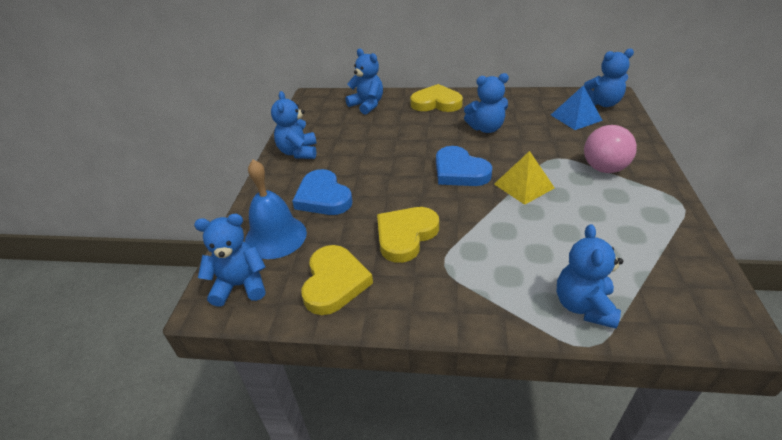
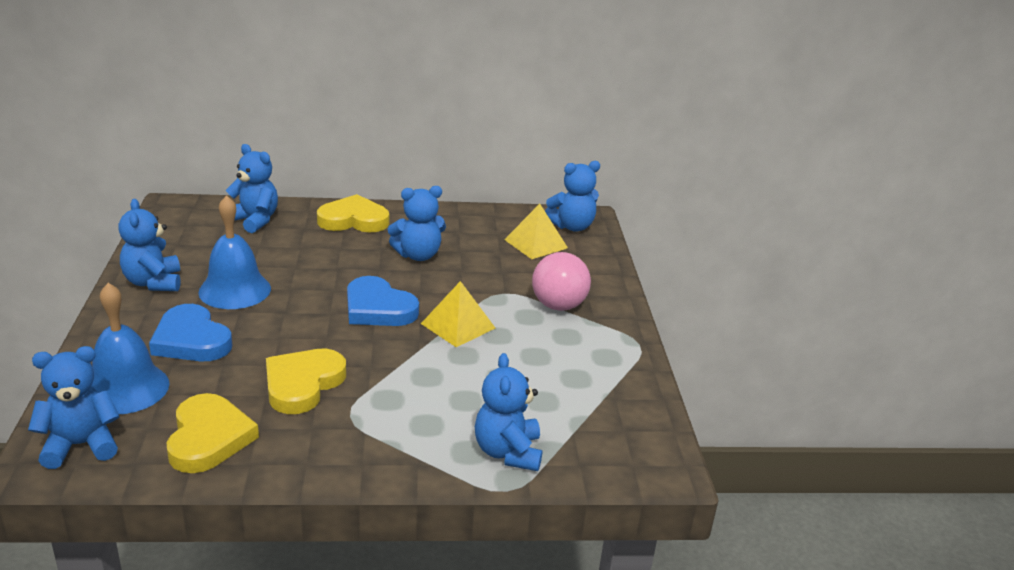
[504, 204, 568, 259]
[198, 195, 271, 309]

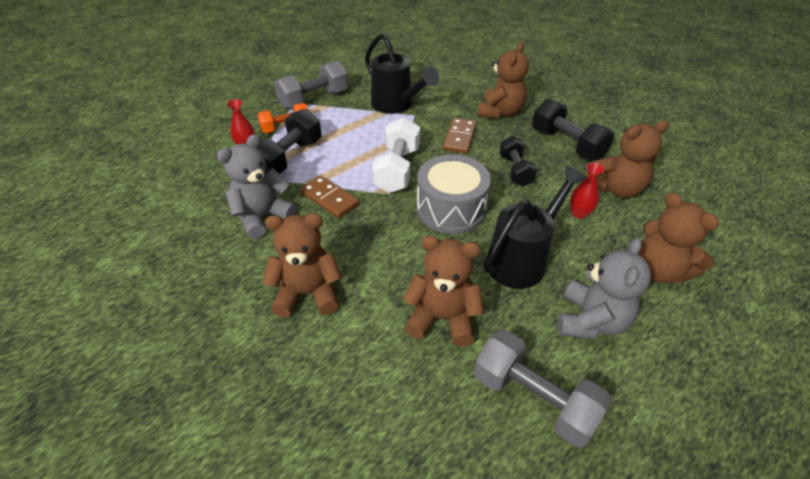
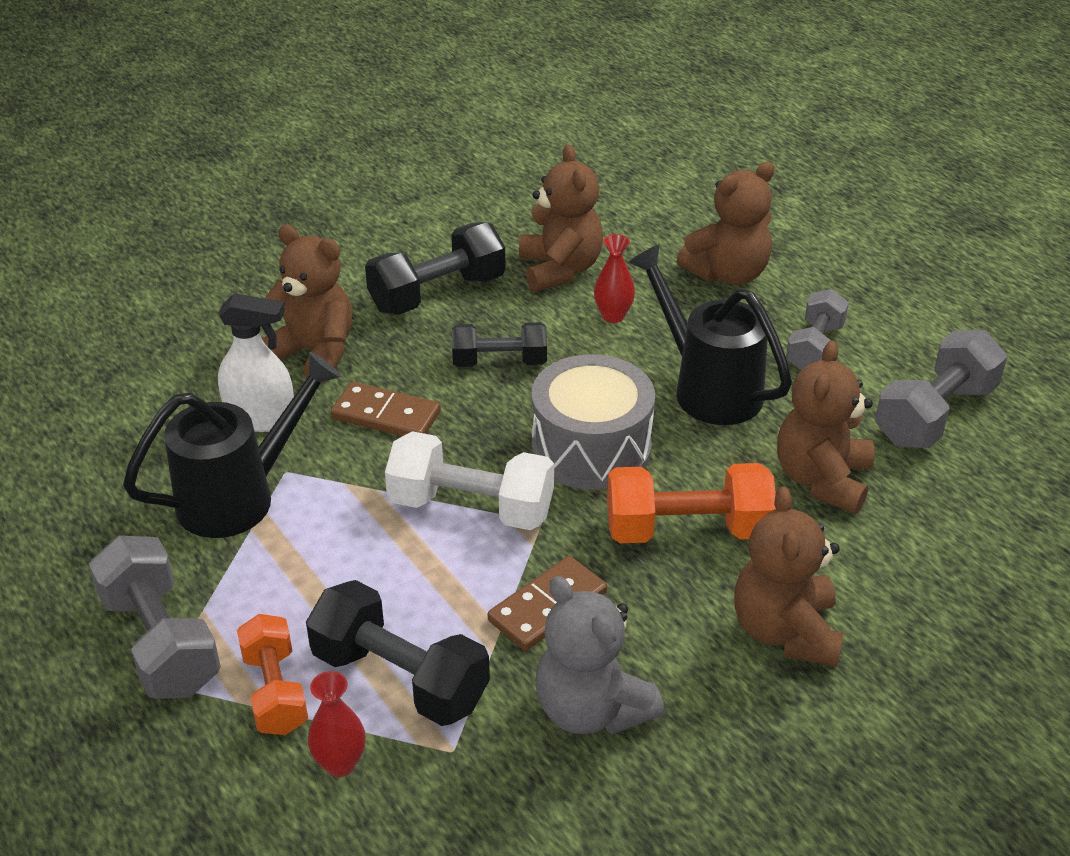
[786, 289, 849, 370]
[218, 293, 294, 432]
[607, 463, 776, 543]

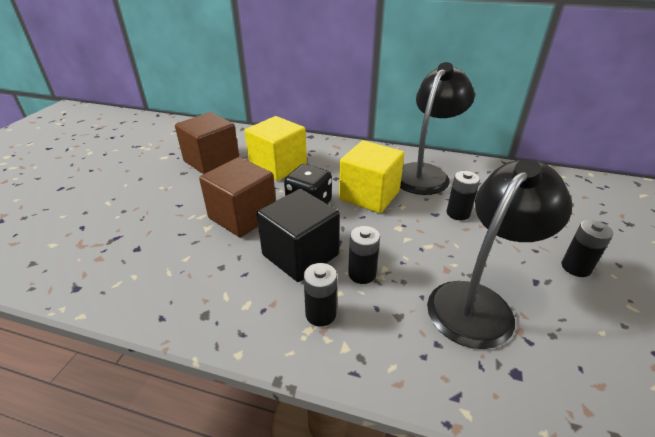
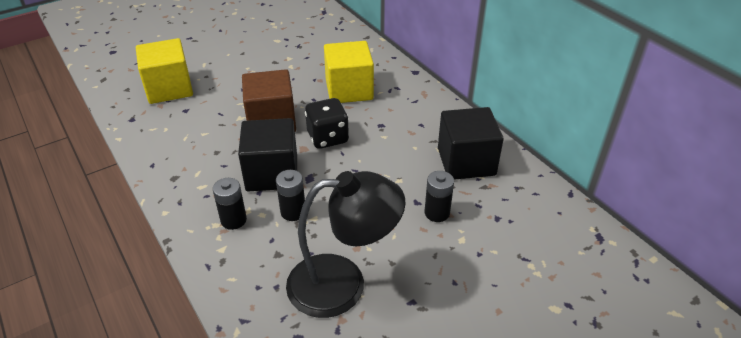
[438, 107, 504, 180]
[175, 112, 239, 174] (first image)
[136, 38, 193, 104]
[562, 220, 613, 277] (first image)

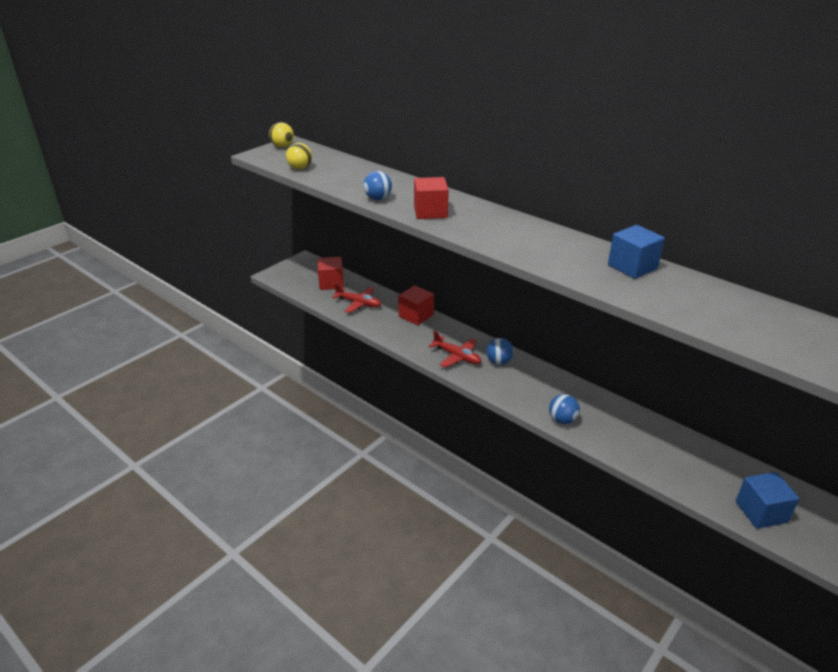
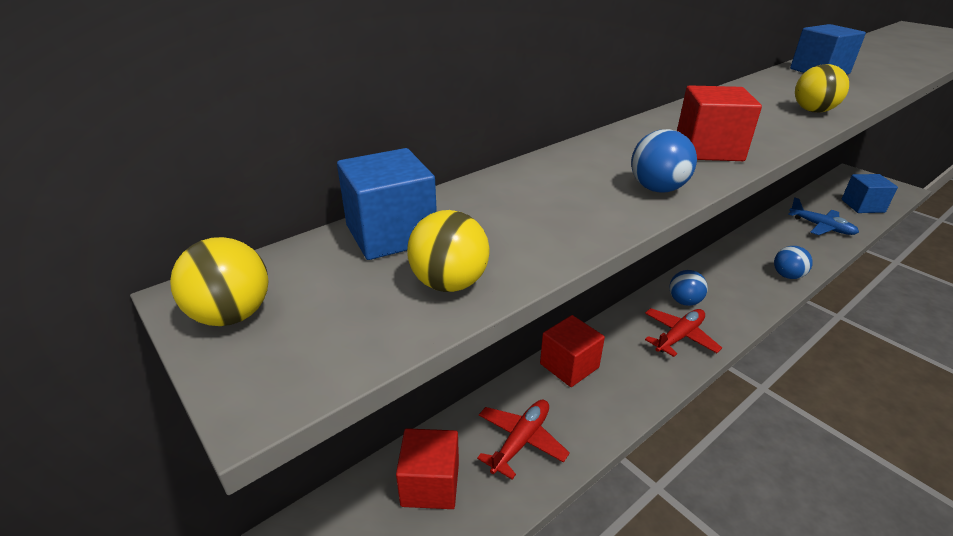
[795, 64, 849, 113]
[337, 148, 437, 260]
[788, 198, 859, 235]

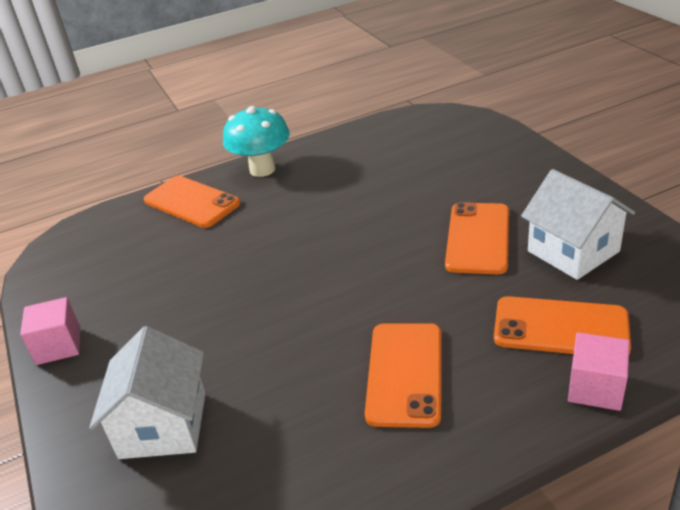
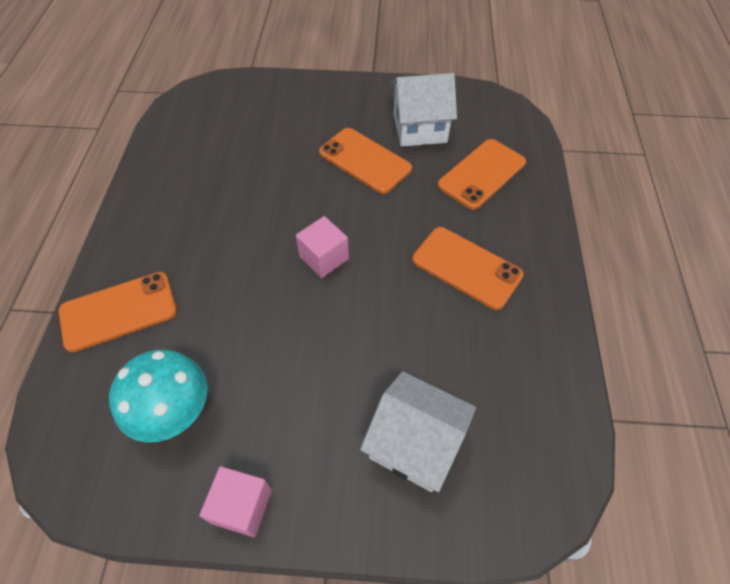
[109, 349, 208, 442]
[296, 216, 349, 278]

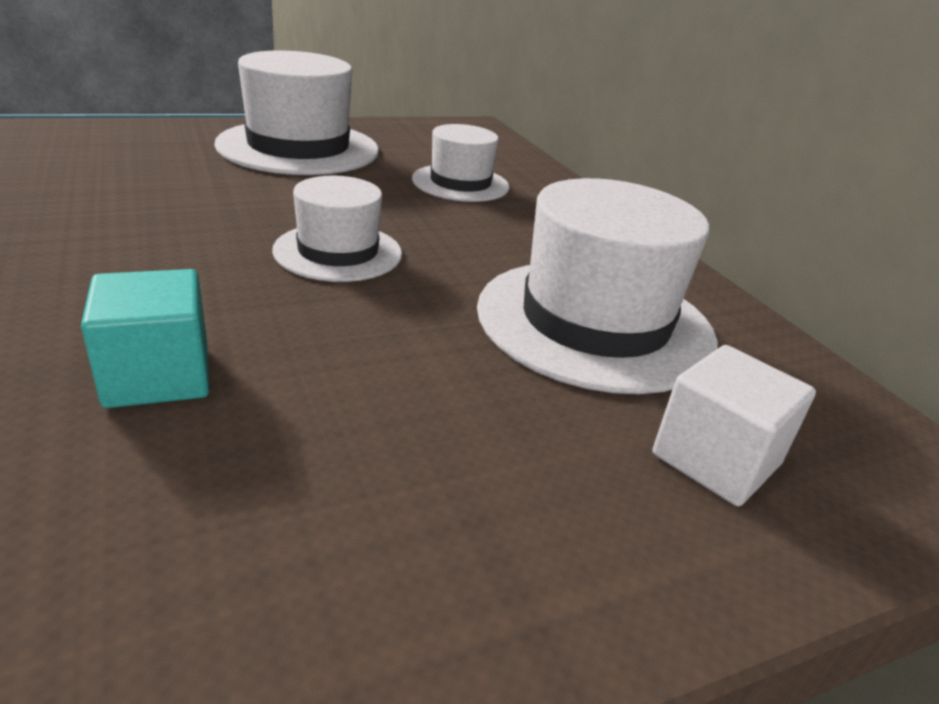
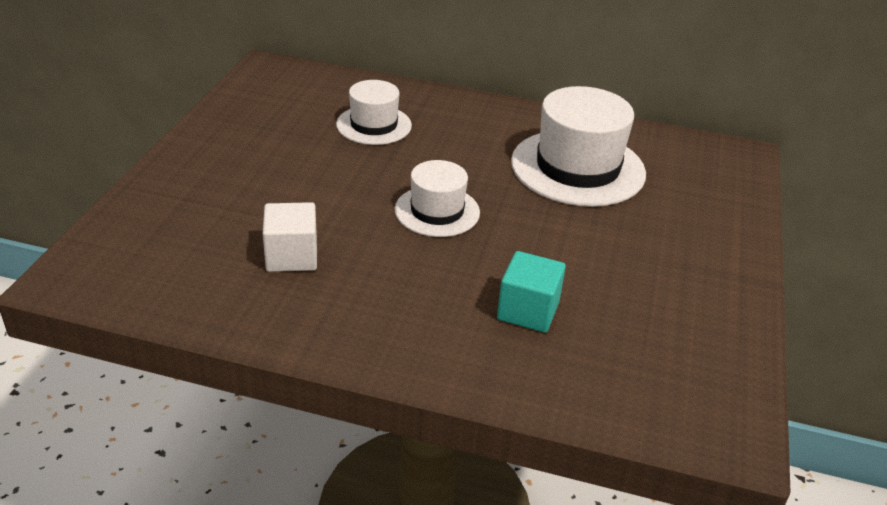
[214, 50, 379, 175] (first image)
[263, 202, 317, 272]

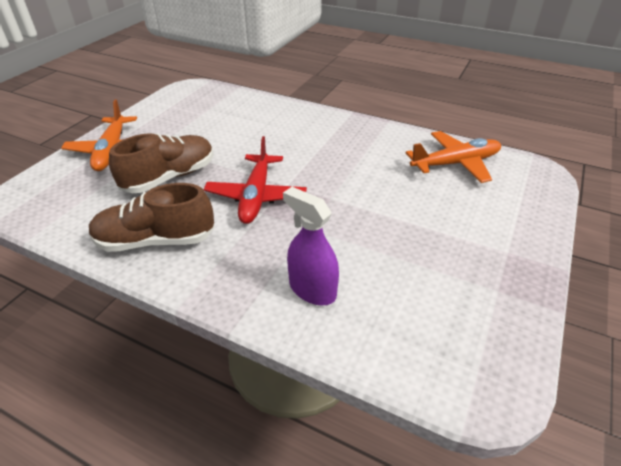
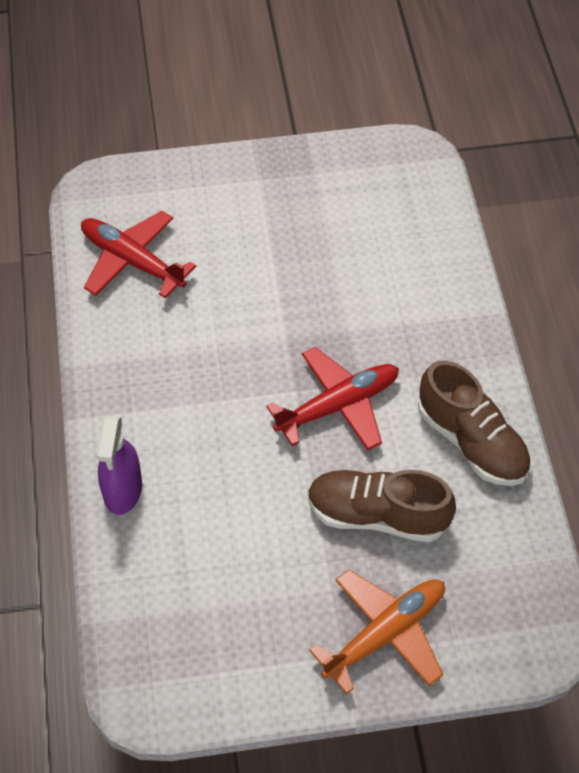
[81, 211, 196, 298]
[97, 415, 142, 515]

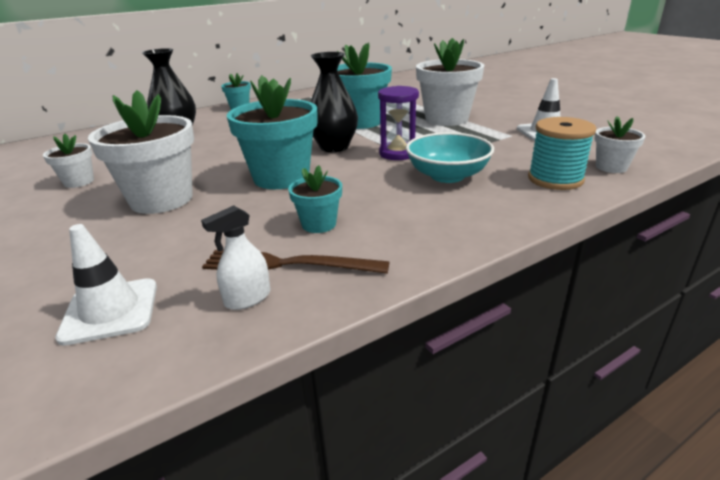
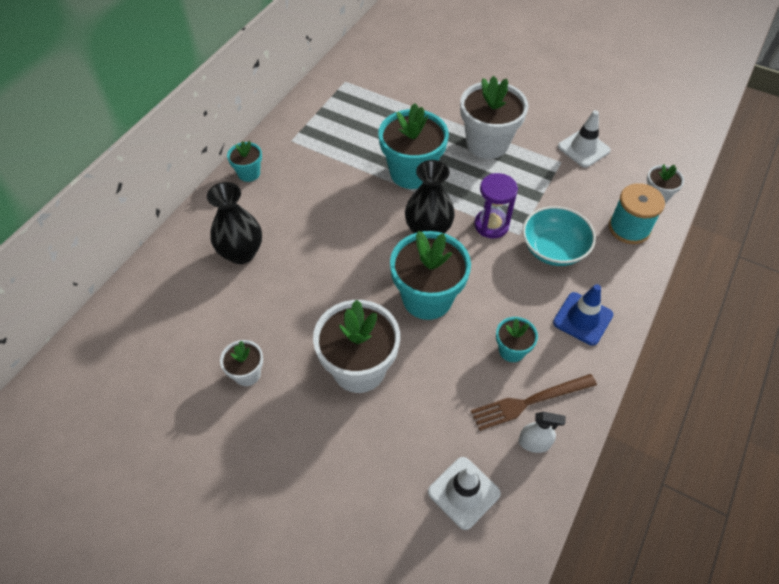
[519, 412, 566, 453]
[553, 284, 613, 346]

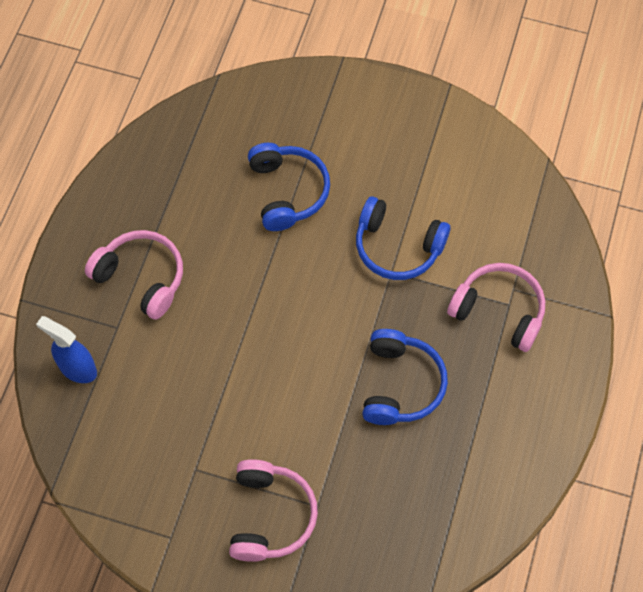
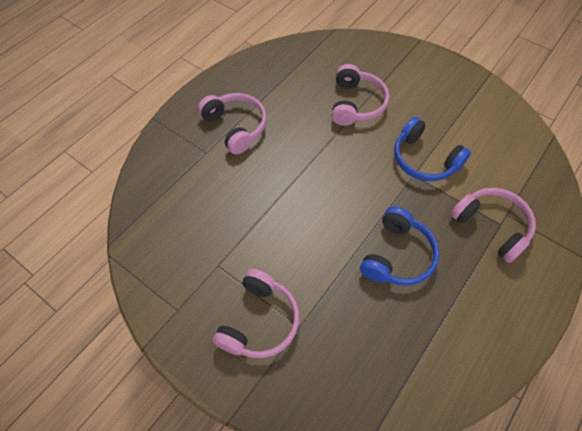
[331, 64, 389, 126]
[36, 316, 97, 383] (first image)

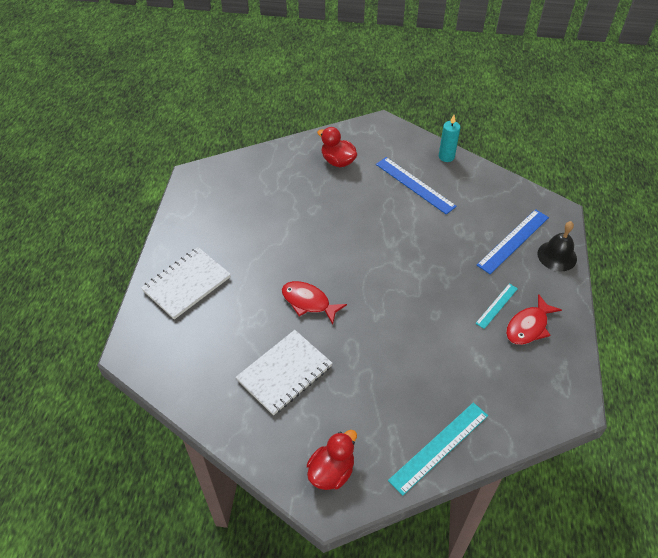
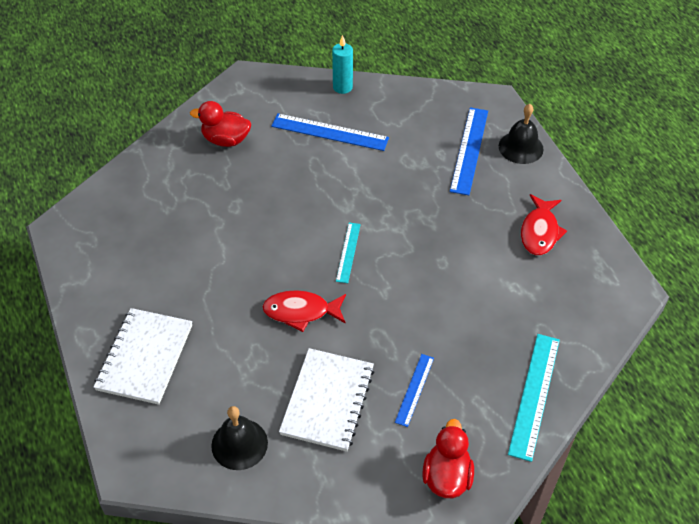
[336, 223, 361, 283]
[395, 354, 434, 427]
[211, 406, 268, 470]

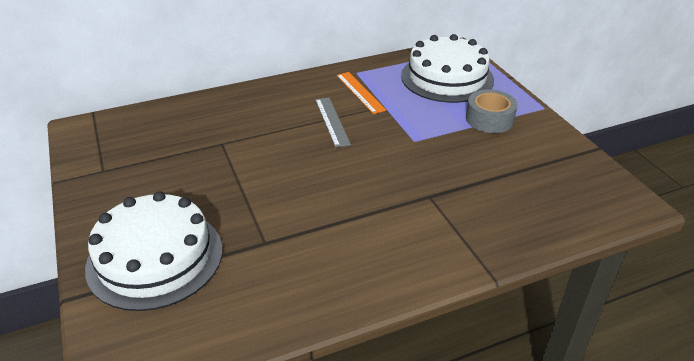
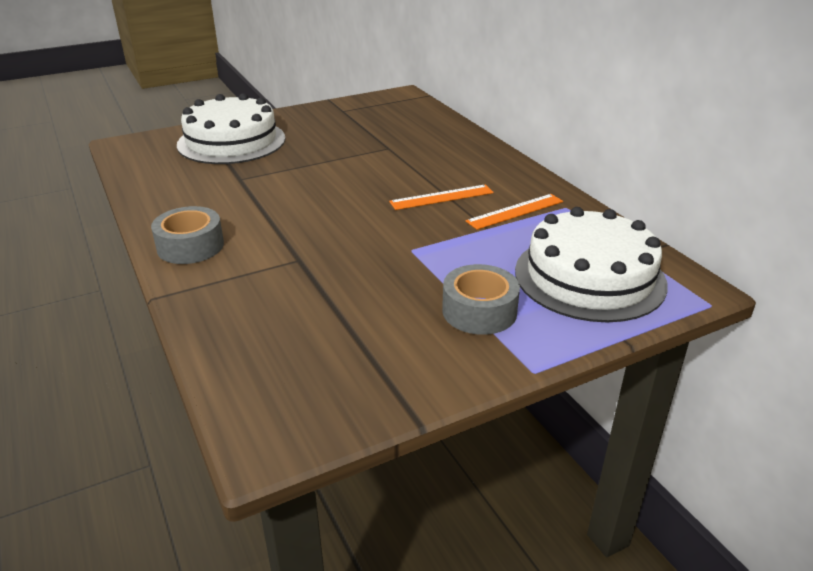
[389, 184, 494, 210]
[151, 206, 224, 264]

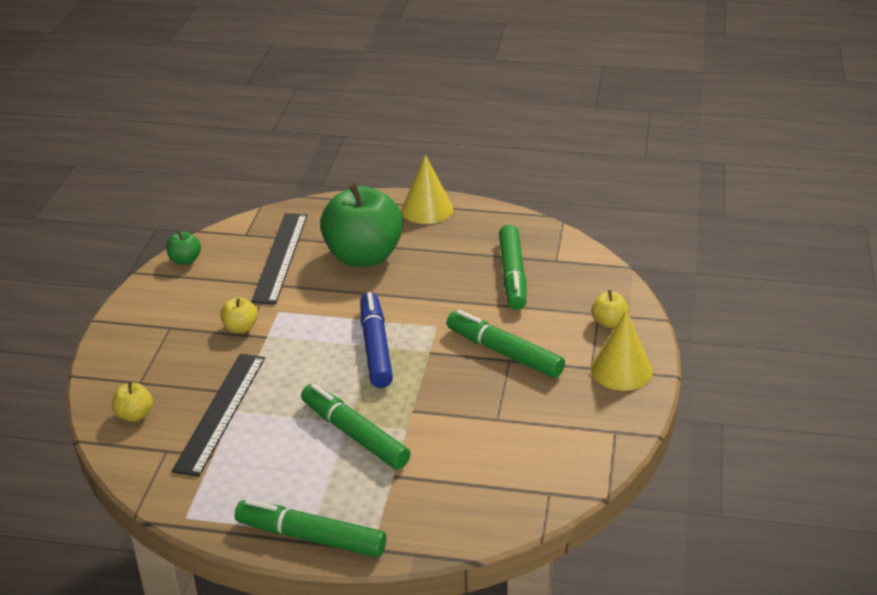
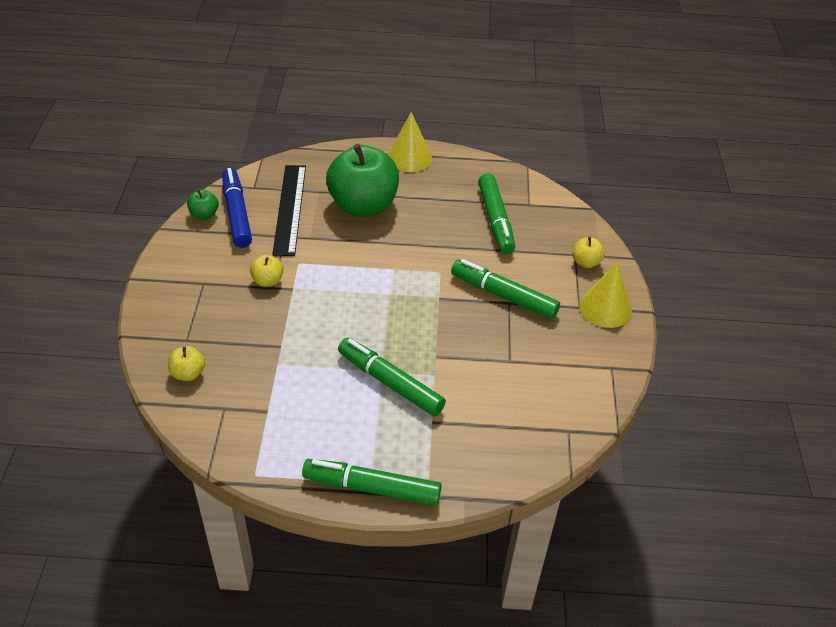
[222, 168, 252, 248]
[171, 354, 265, 477] (first image)

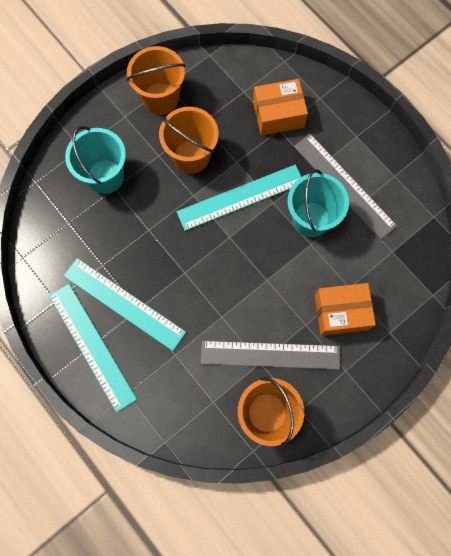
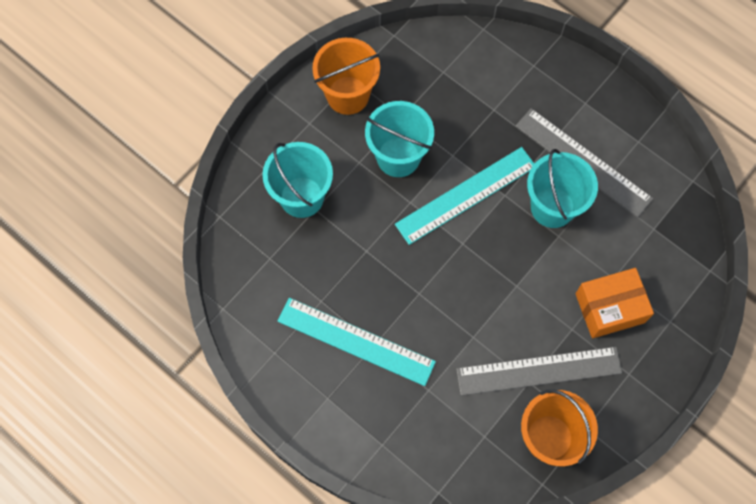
[253, 79, 308, 135] (first image)
[365, 101, 434, 177]
[49, 284, 137, 412] (first image)

